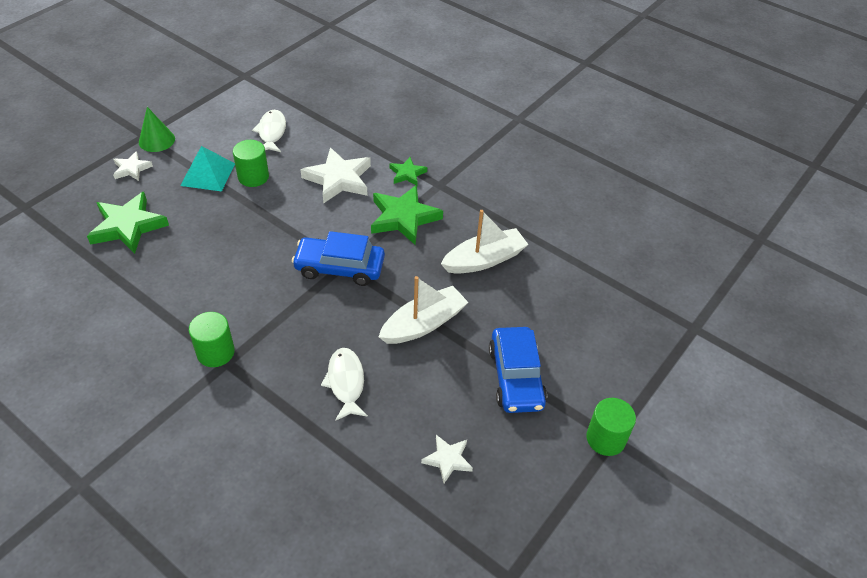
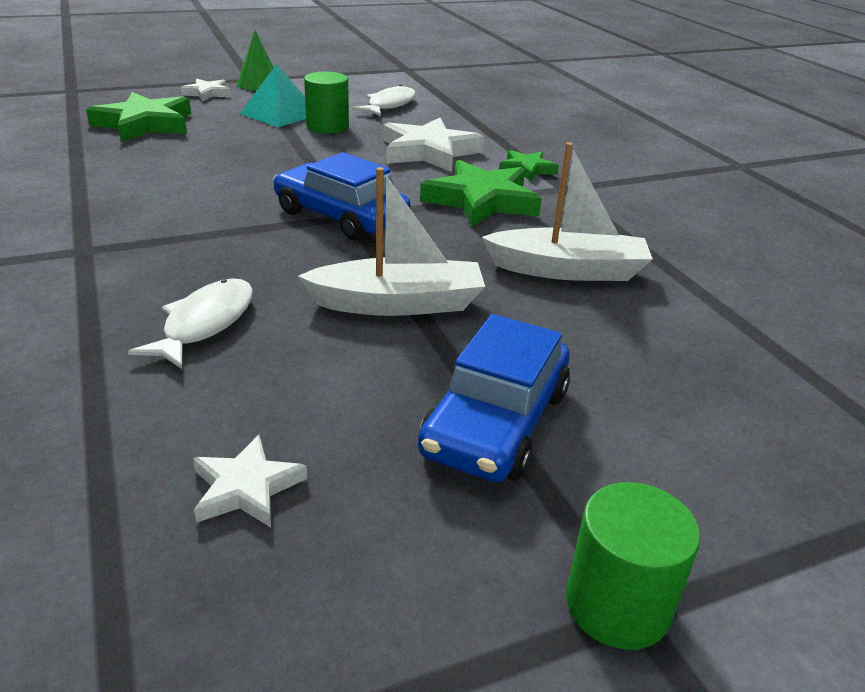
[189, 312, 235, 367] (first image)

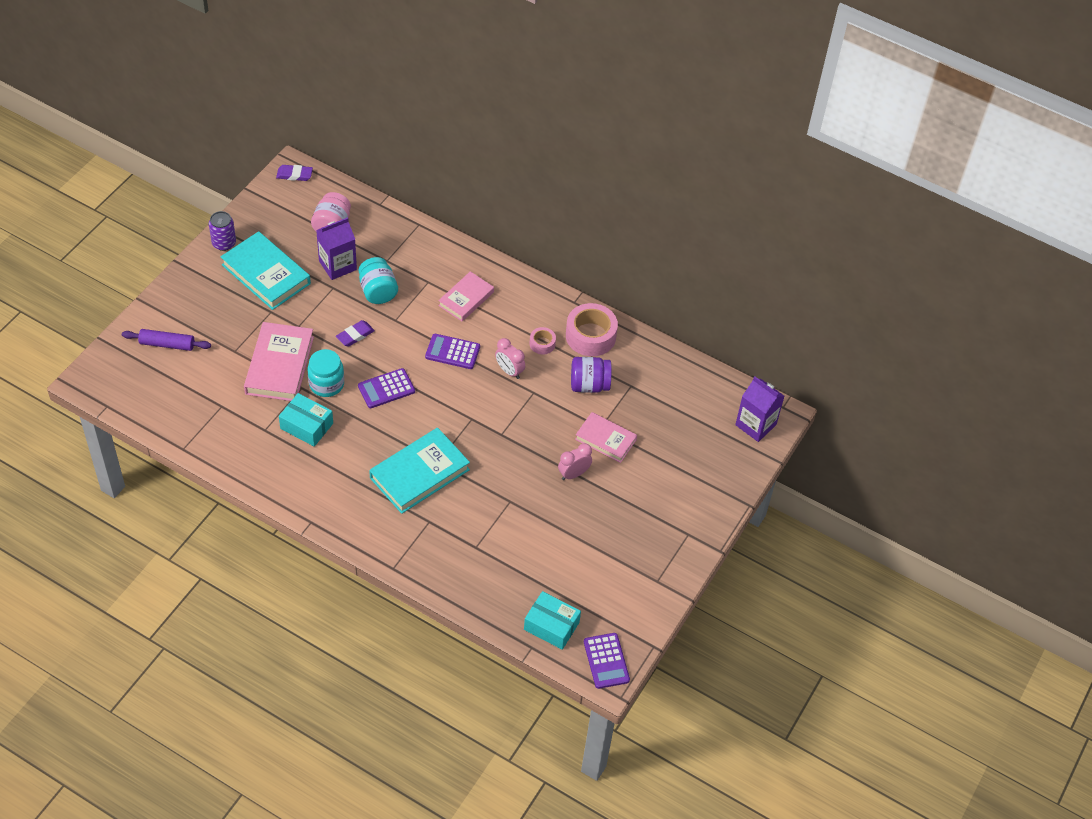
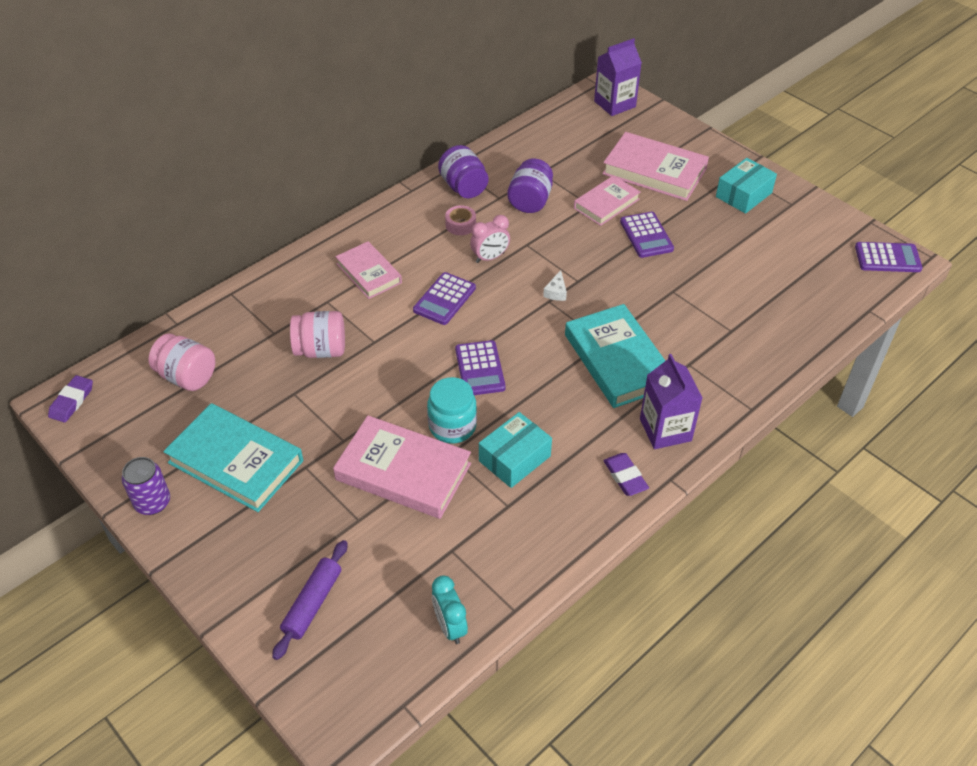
[640, 354, 703, 449]
[163, 403, 303, 512]
[290, 311, 345, 358]
[438, 145, 489, 198]
[603, 453, 649, 496]
[620, 212, 674, 258]
[716, 158, 777, 214]
[602, 132, 709, 201]
[543, 270, 567, 301]
[432, 576, 468, 644]

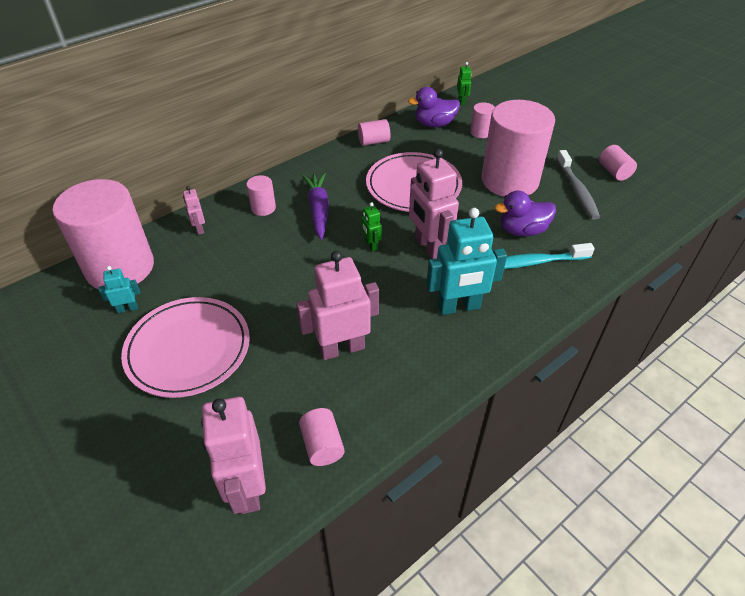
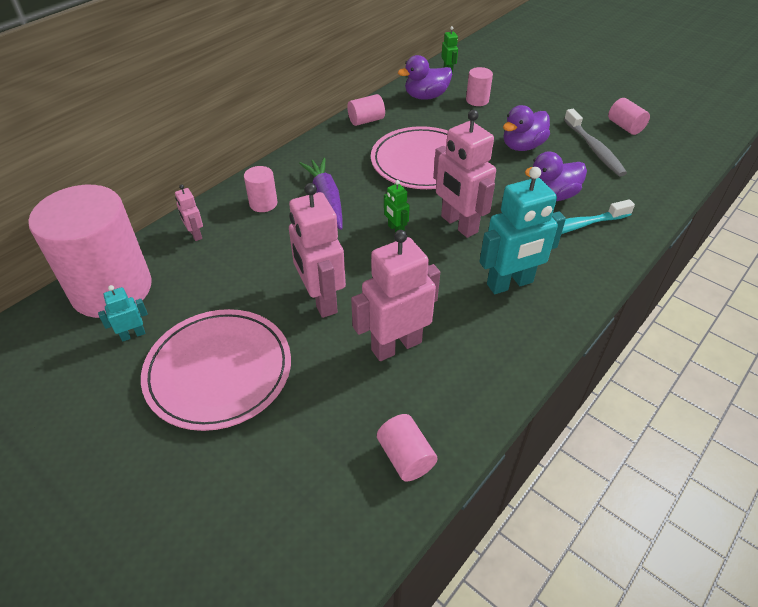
[503, 105, 550, 151]
[289, 183, 346, 318]

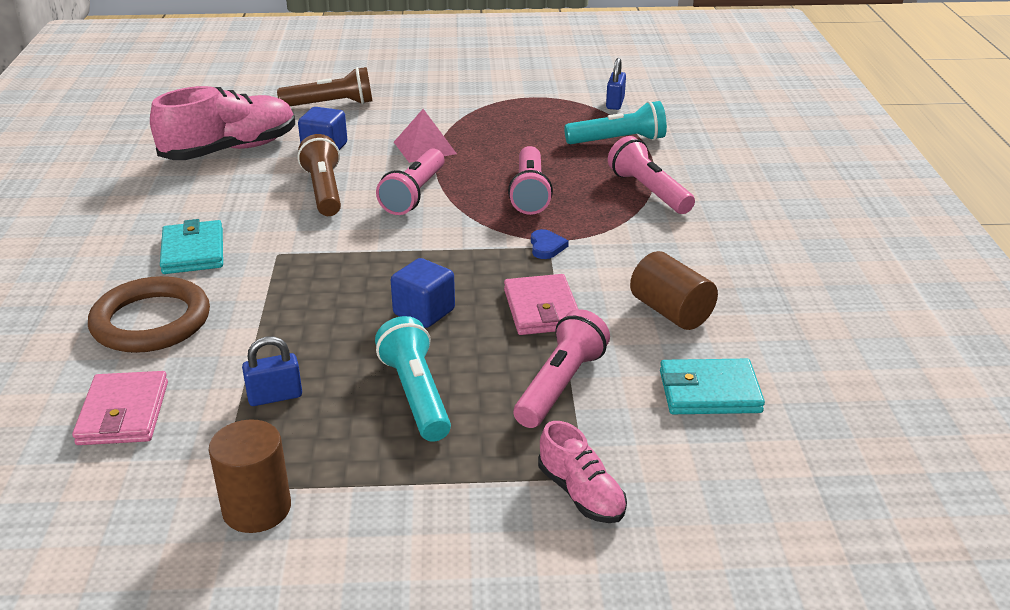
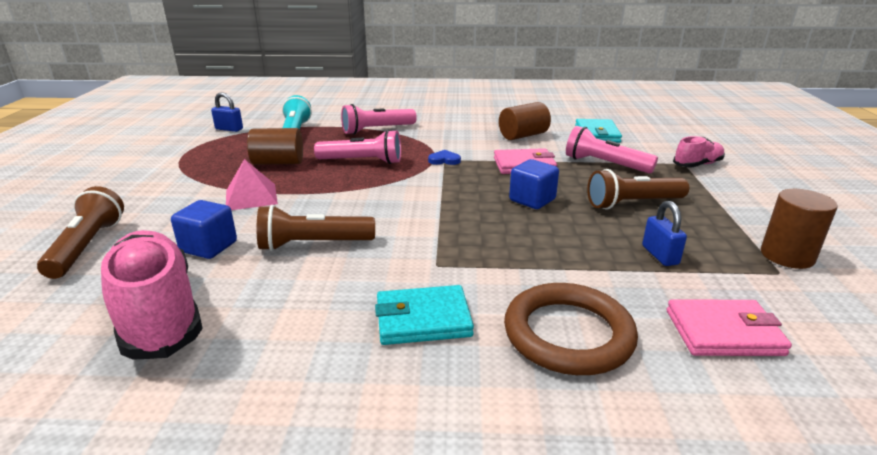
[376, 149, 445, 215] (first image)
[587, 169, 689, 210]
[247, 128, 303, 165]

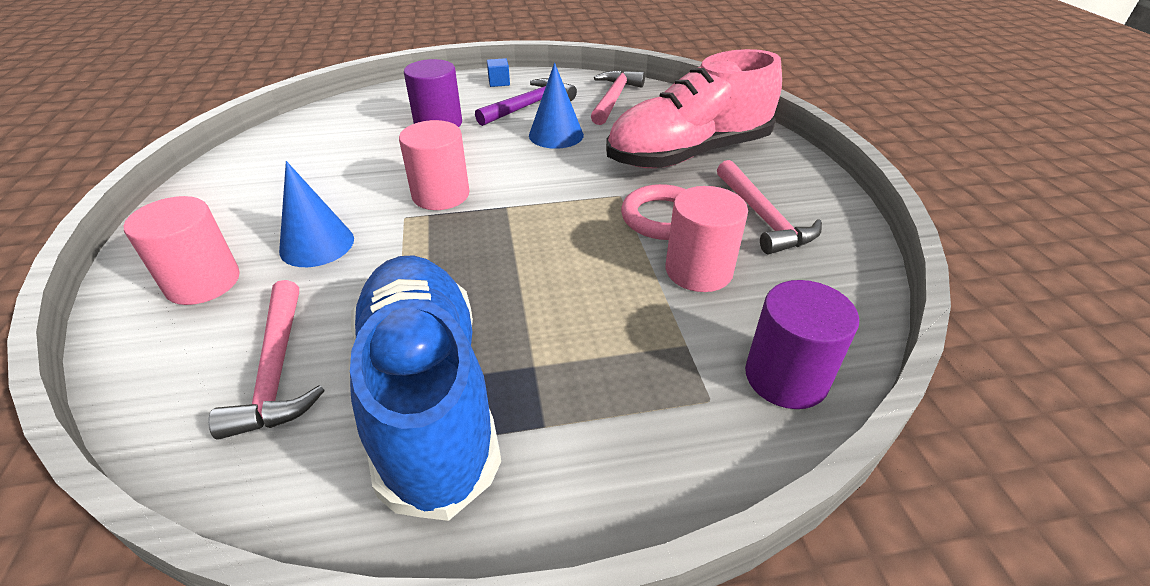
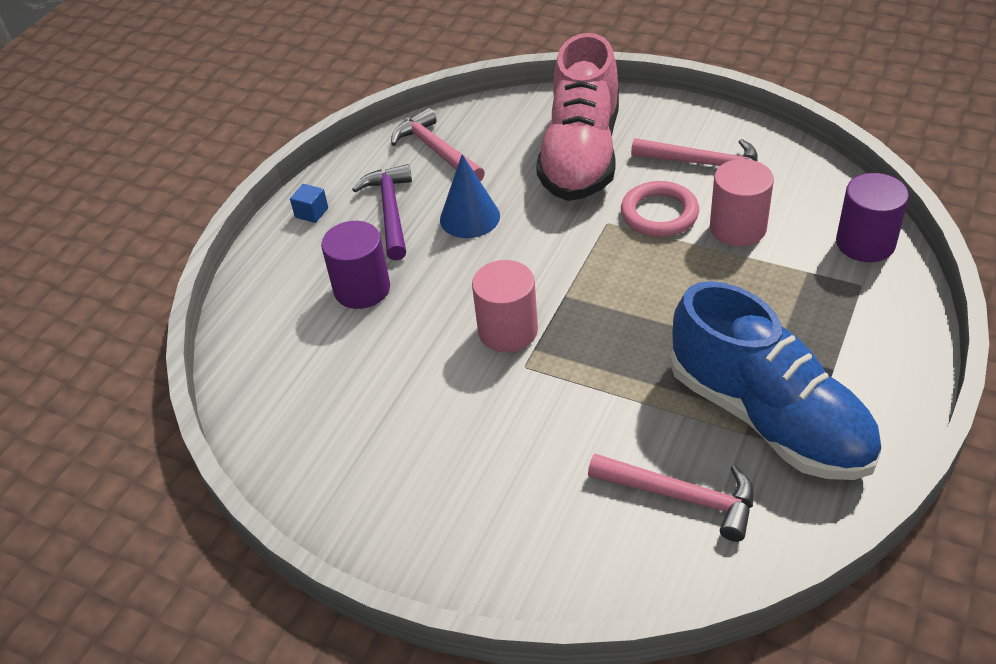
[279, 161, 354, 267] (first image)
[124, 196, 240, 305] (first image)
[670, 281, 881, 480]

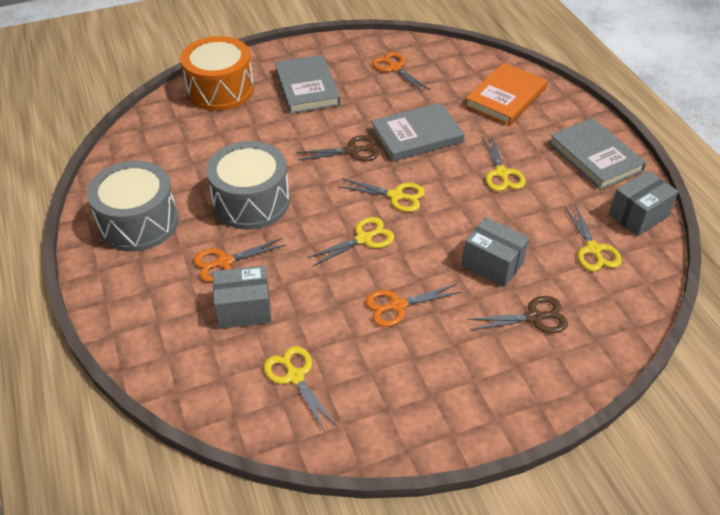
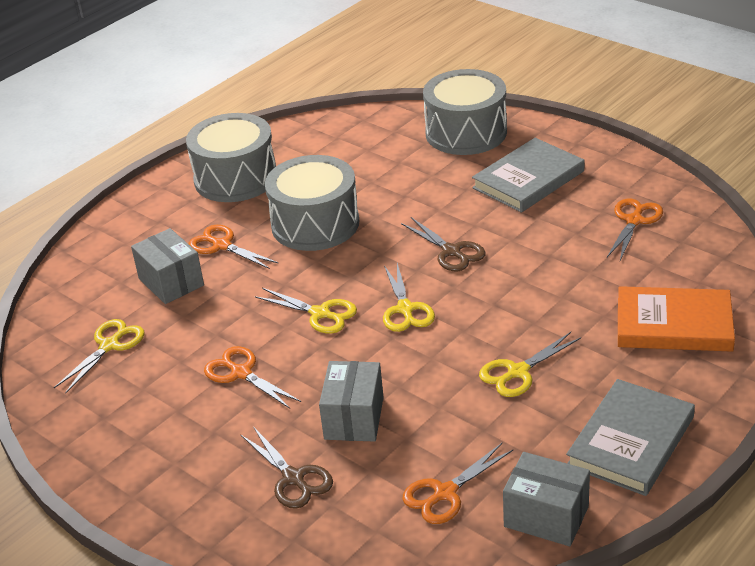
[423, 69, 507, 155]
[371, 103, 465, 162] (first image)
[402, 443, 513, 524]

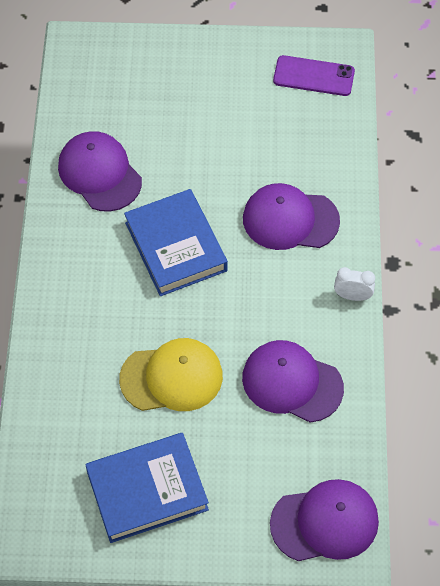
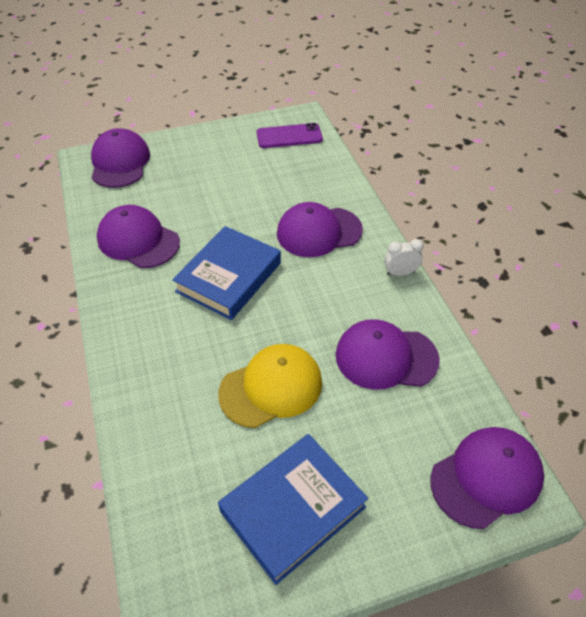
[172, 226, 281, 320]
[91, 128, 150, 188]

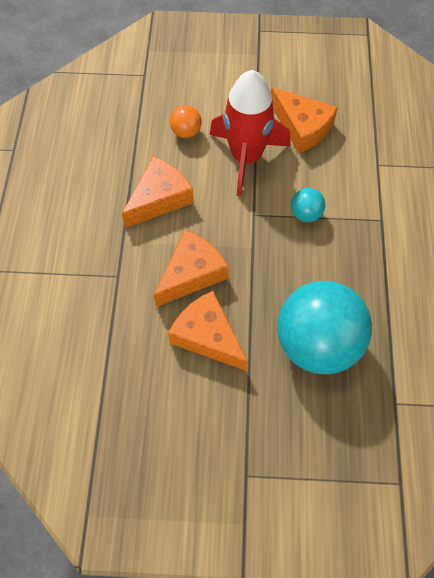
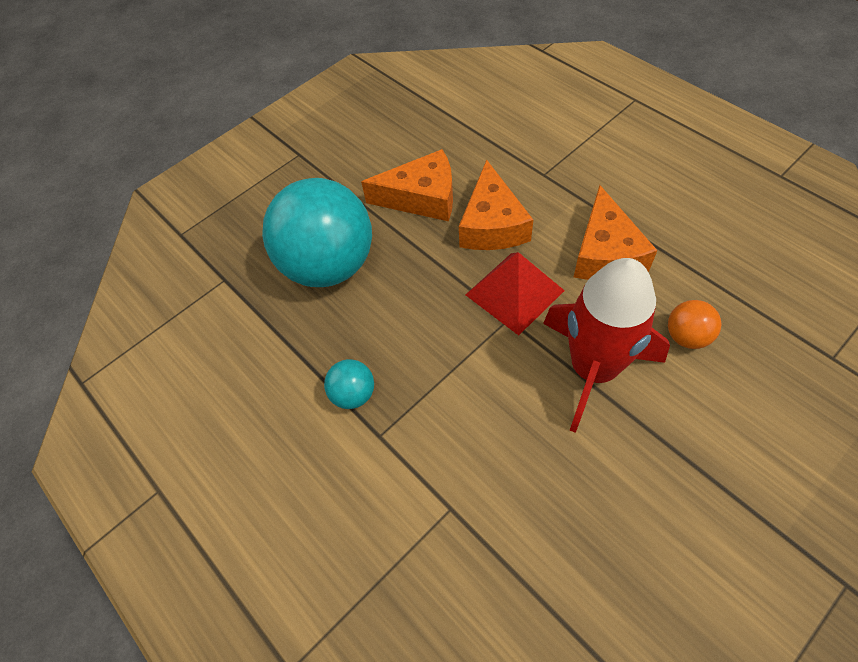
[271, 87, 338, 153] (first image)
[324, 359, 374, 409]
[465, 252, 565, 336]

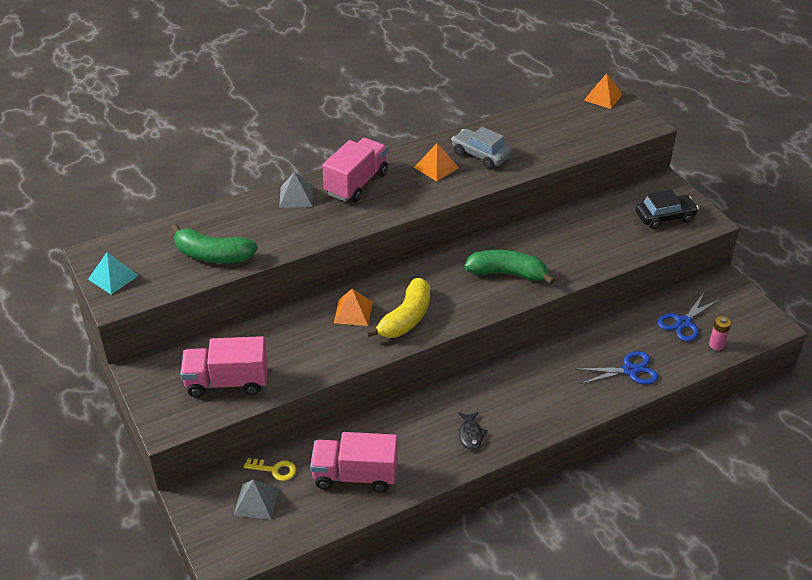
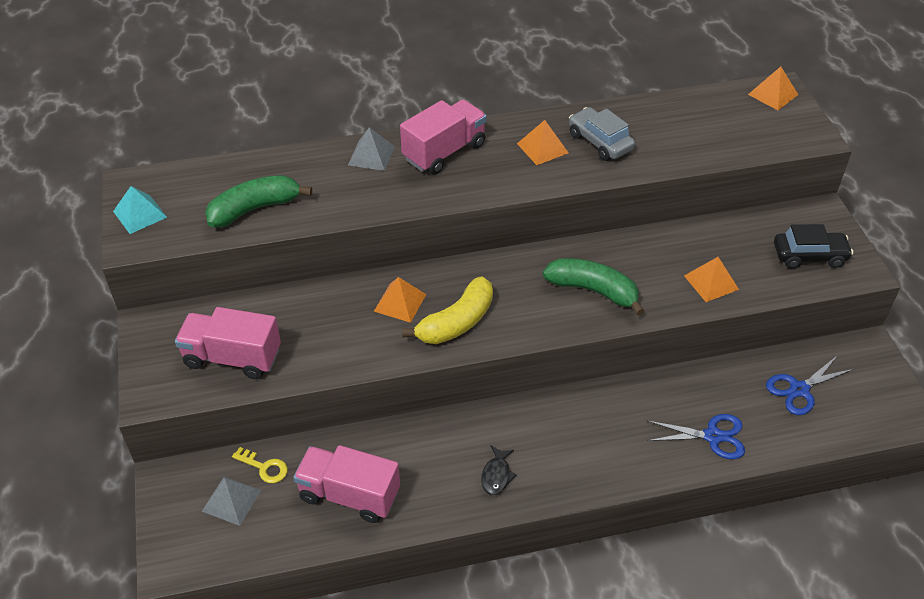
[205, 175, 312, 227]
[709, 316, 731, 350] (first image)
[684, 257, 739, 302]

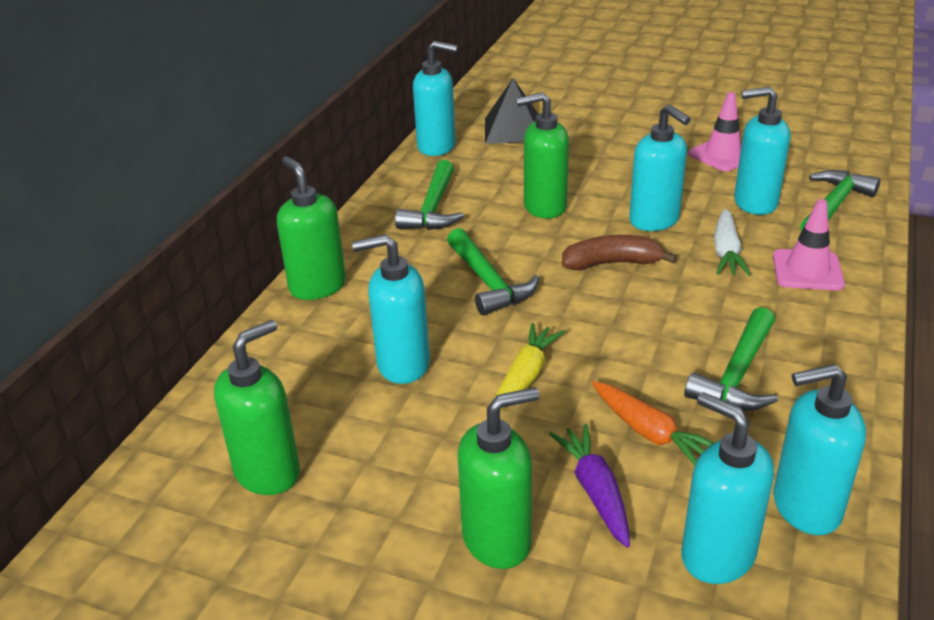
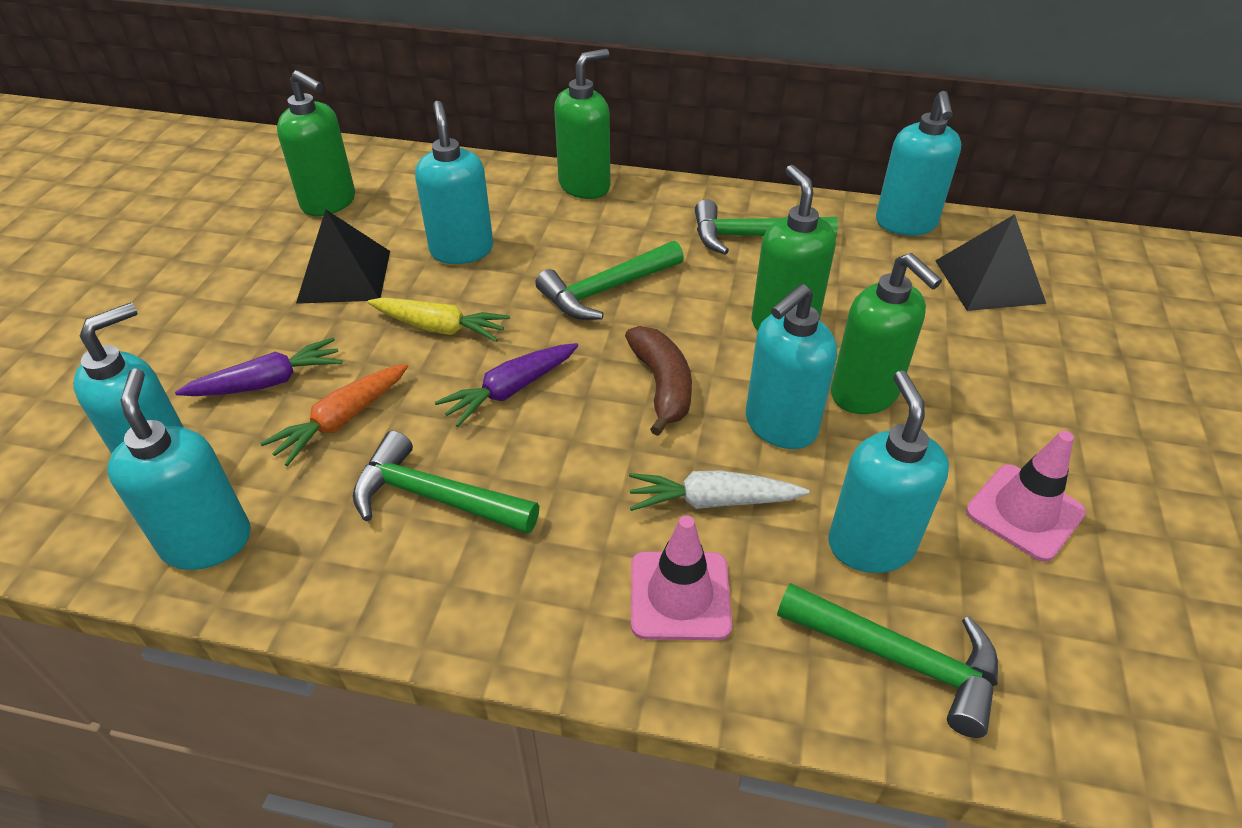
[831, 253, 942, 414]
[296, 210, 390, 304]
[435, 343, 578, 427]

